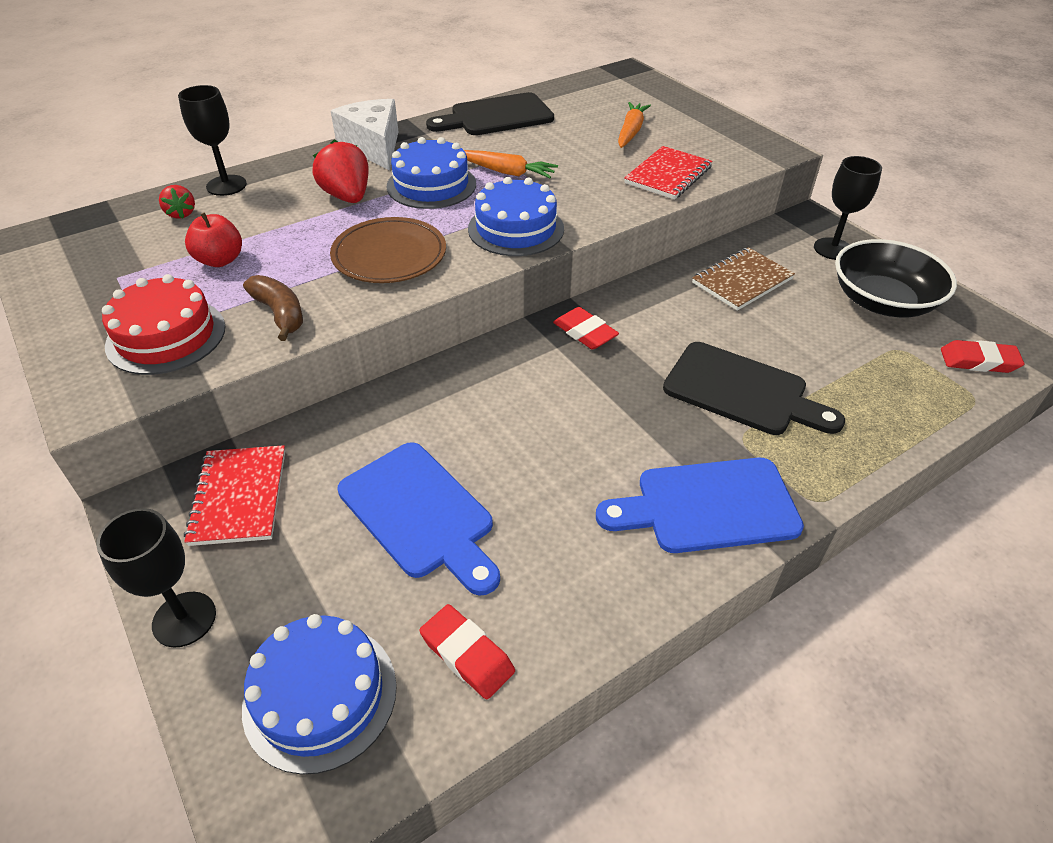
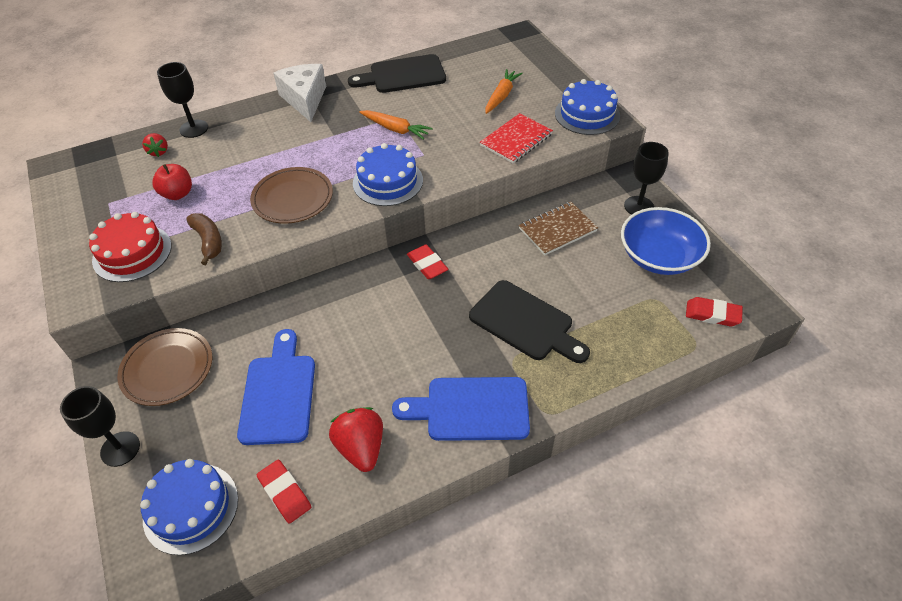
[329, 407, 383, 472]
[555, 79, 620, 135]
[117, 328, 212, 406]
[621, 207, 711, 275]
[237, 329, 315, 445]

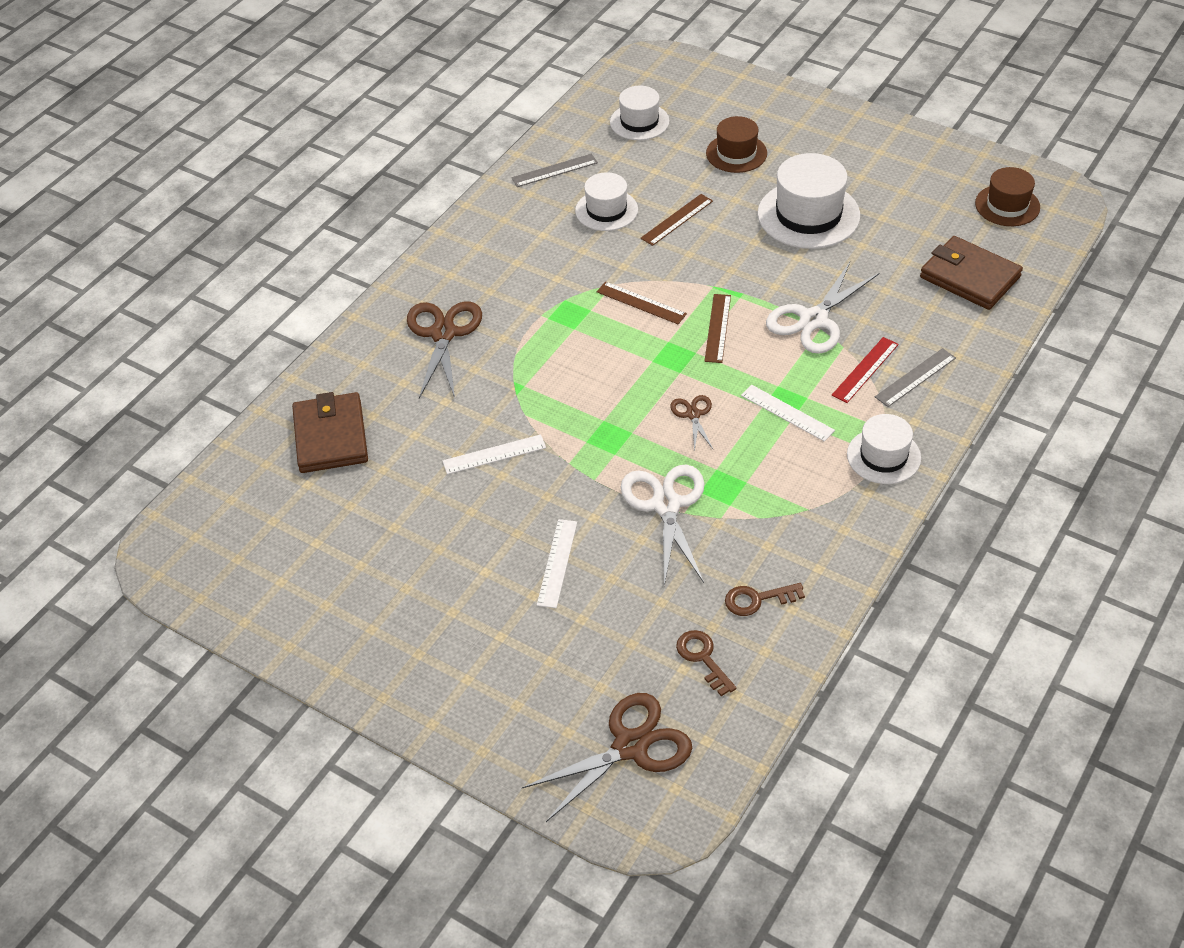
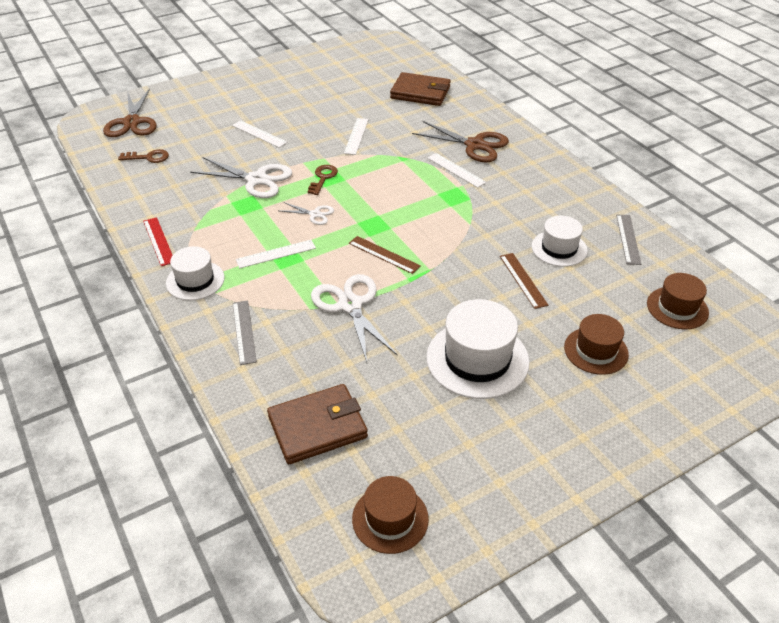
[597, 281, 687, 324] (first image)
[428, 153, 486, 188]
[308, 165, 338, 195]
[143, 217, 173, 266]
[647, 273, 709, 329]
[281, 202, 334, 225]

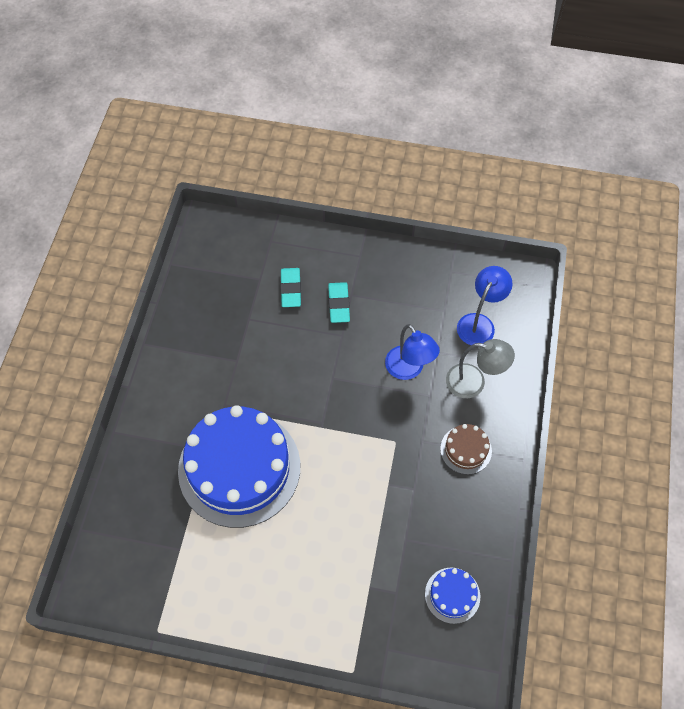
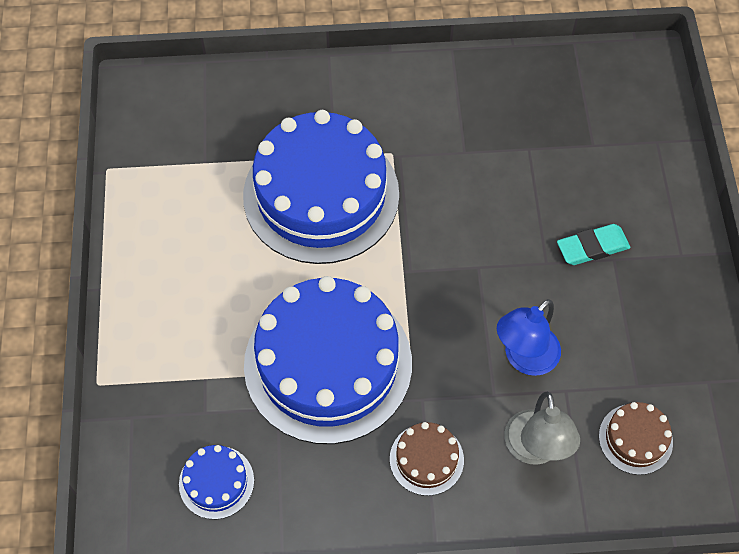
[280, 268, 301, 307] (first image)
[244, 276, 412, 444]
[599, 402, 673, 475]

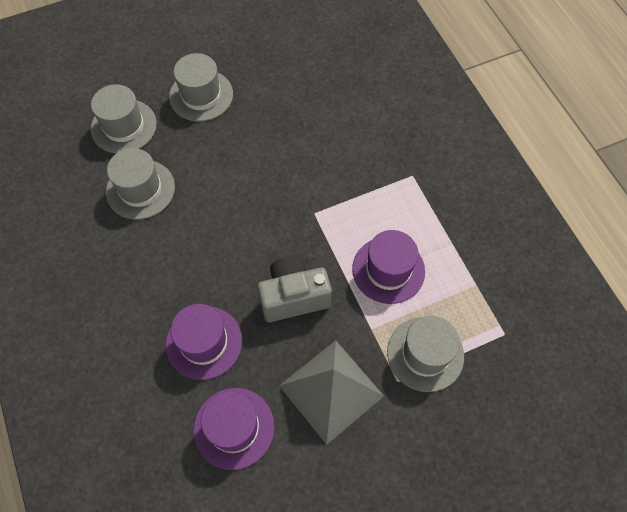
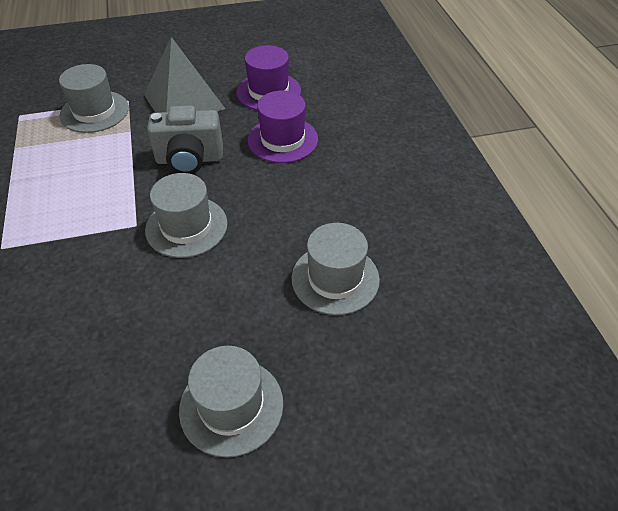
[352, 230, 425, 304] (first image)
[145, 173, 228, 258]

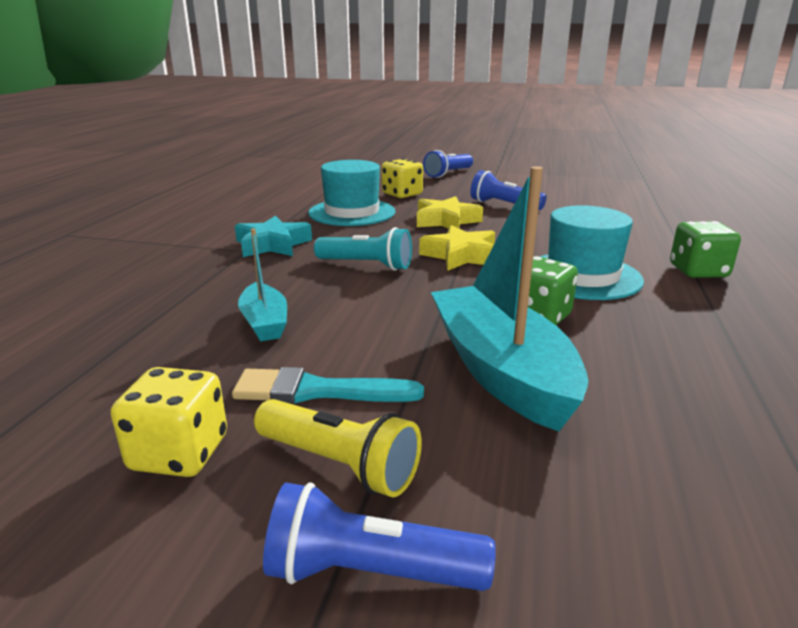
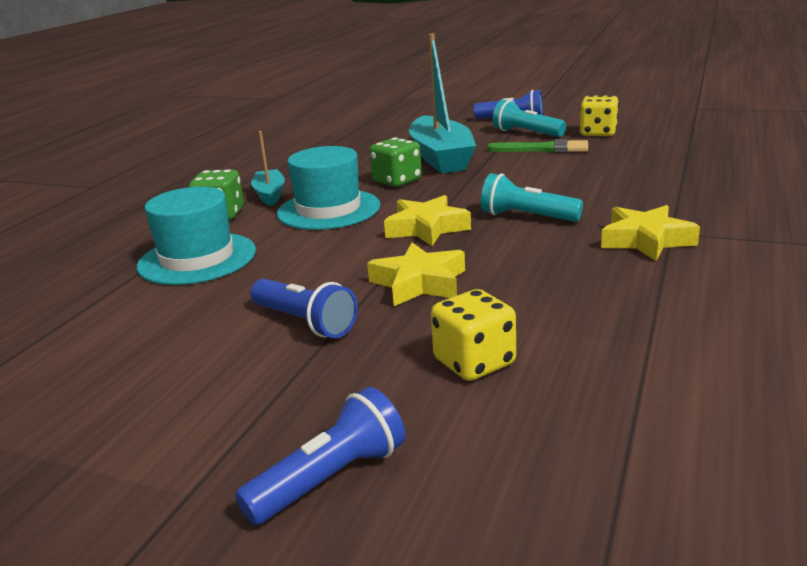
[251, 131, 285, 206]
[137, 187, 256, 285]
[487, 139, 588, 153]
[601, 205, 700, 261]
[493, 99, 566, 137]

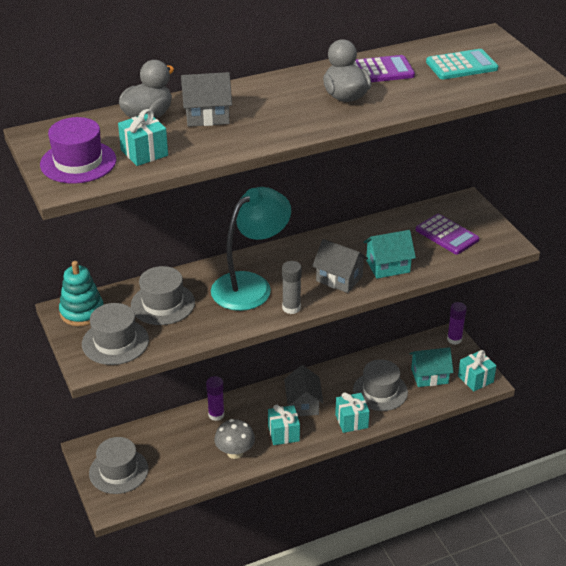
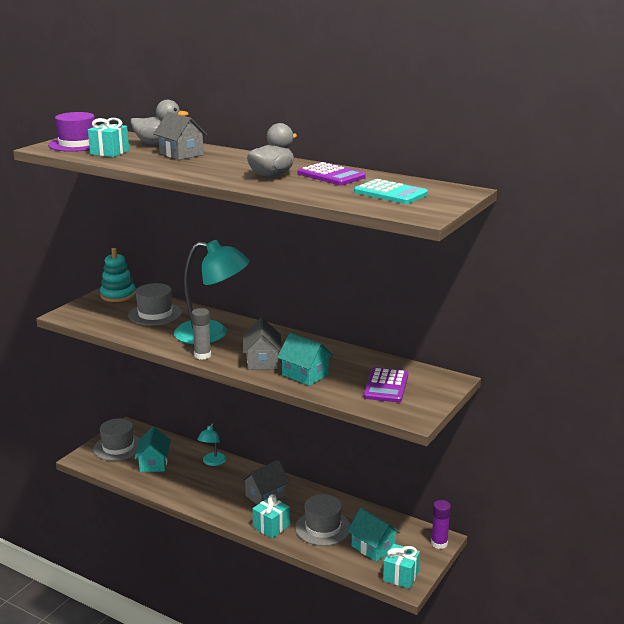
[82, 303, 149, 365] (first image)
[214, 419, 255, 459] (first image)
[268, 404, 300, 445] (first image)
[134, 427, 171, 472]
[197, 423, 226, 466]

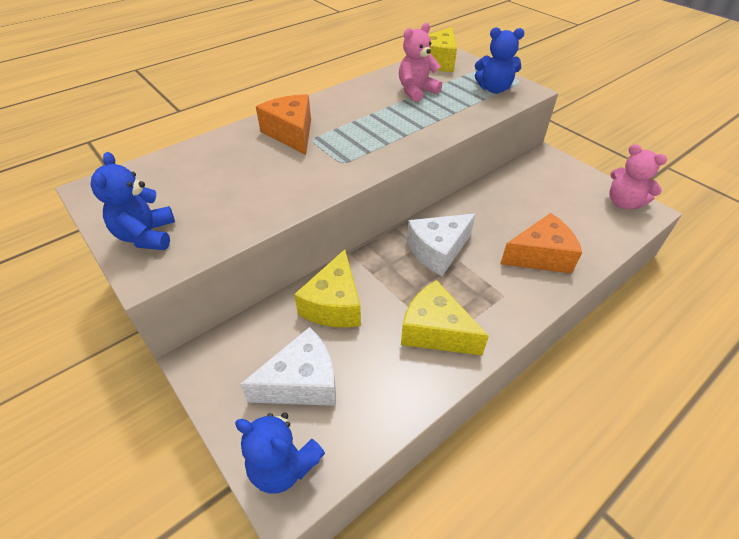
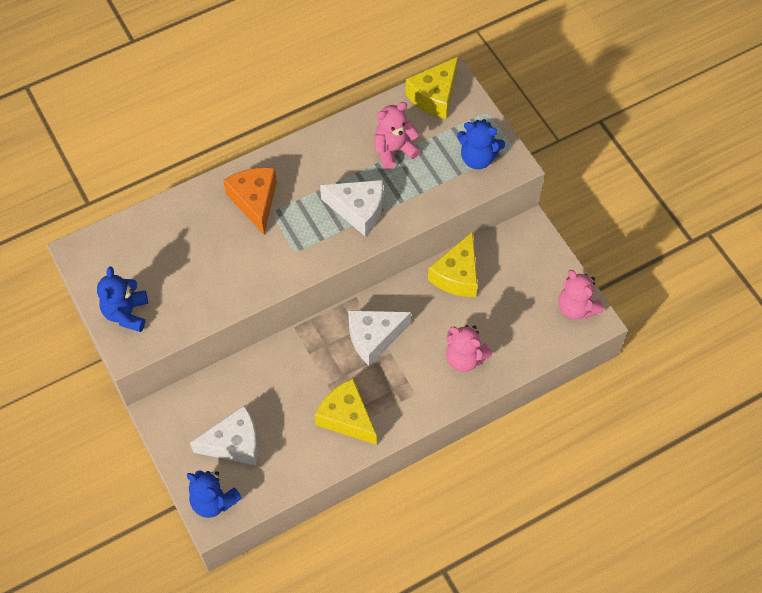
[320, 180, 383, 237]
[428, 231, 478, 297]
[446, 325, 493, 372]

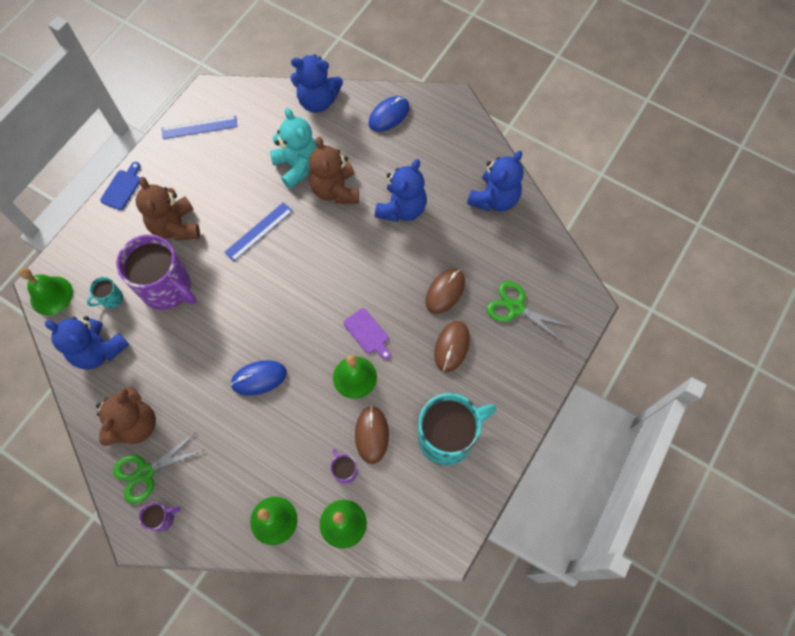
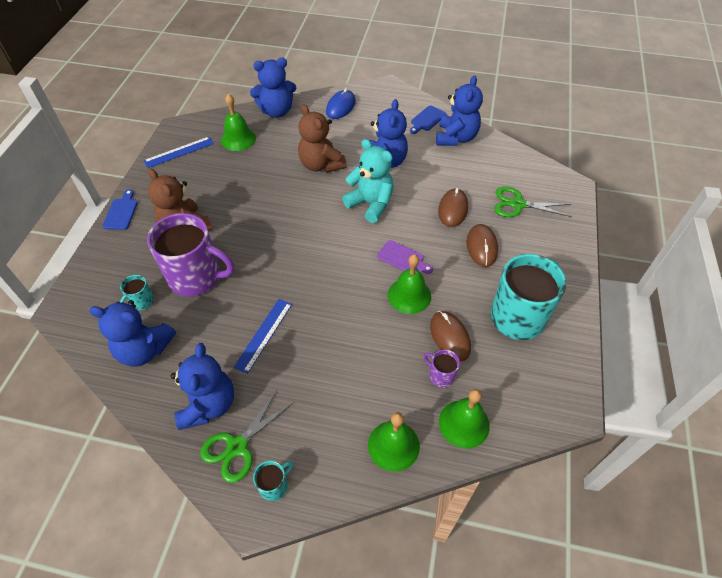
[230, 360, 287, 396] (first image)
[410, 105, 446, 134]
[221, 94, 256, 151]
[233, 299, 292, 374]
[342, 139, 394, 223]
[171, 343, 234, 430]
[253, 461, 293, 501]

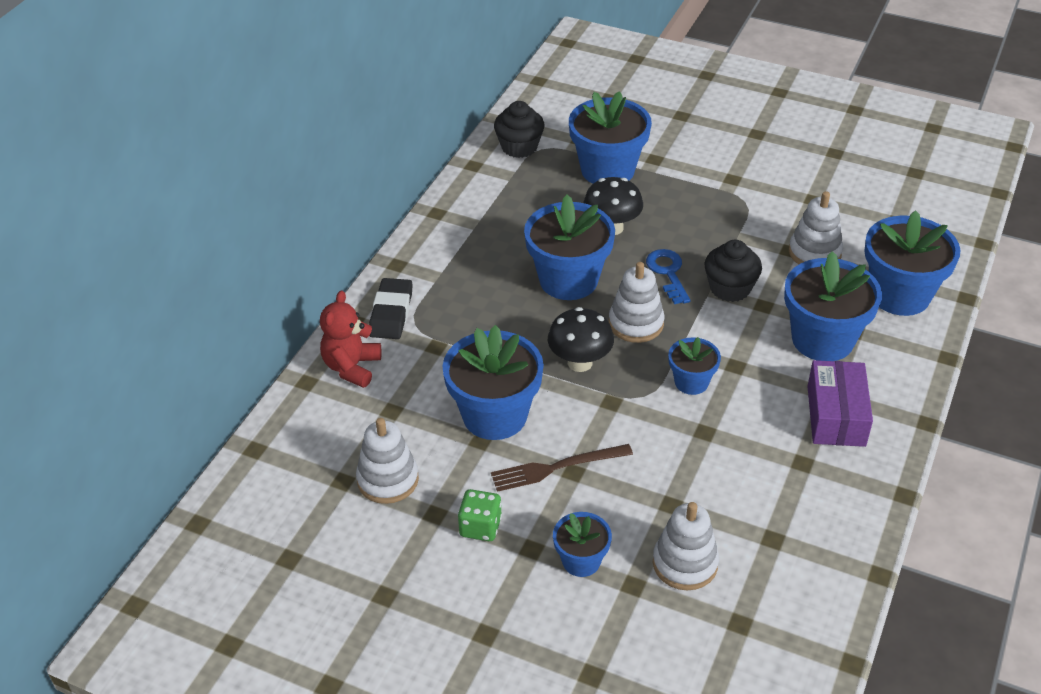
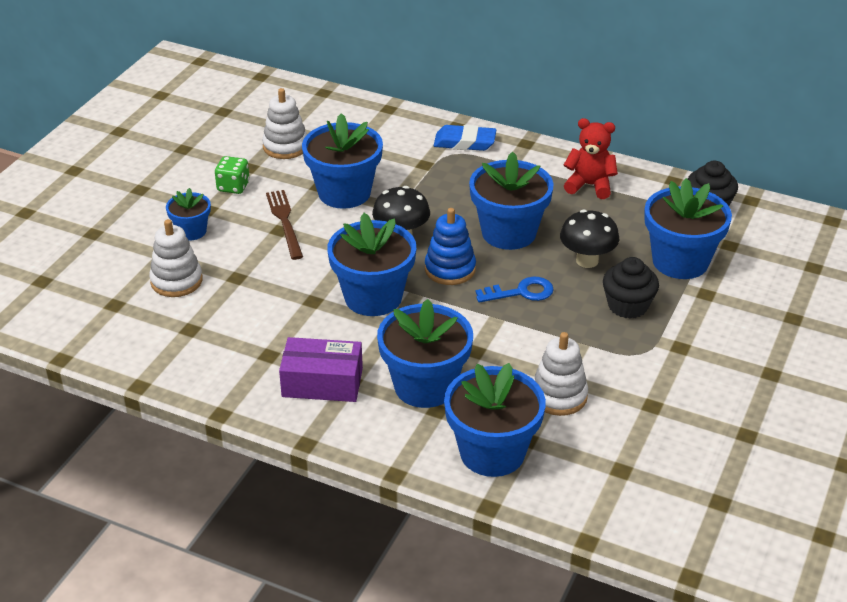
[564, 118, 618, 199]
[603, 257, 659, 319]
[434, 125, 496, 151]
[425, 208, 476, 285]
[327, 213, 416, 316]

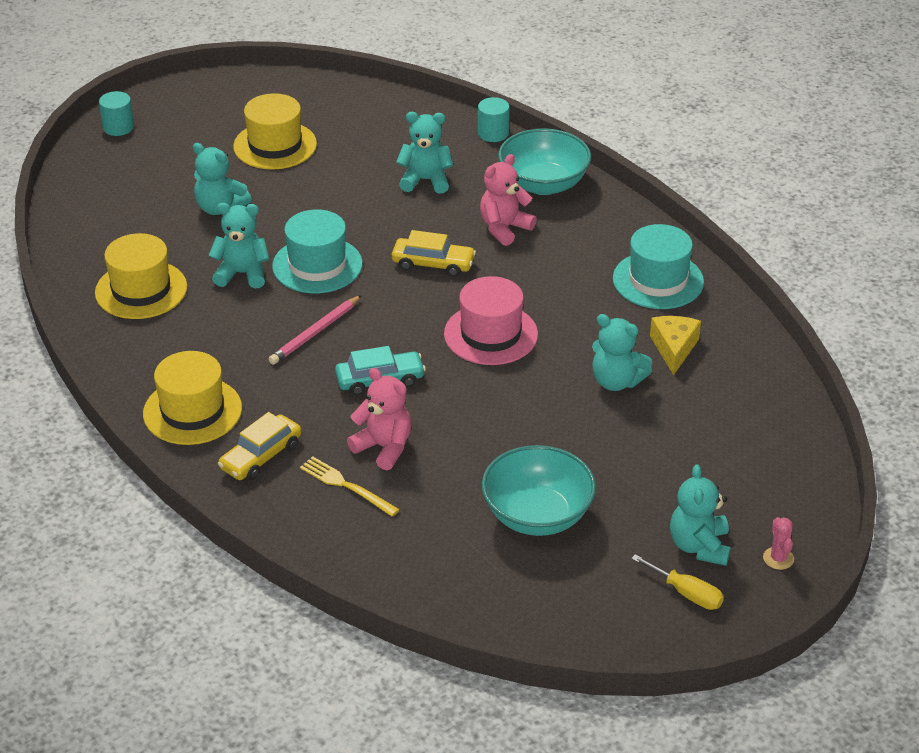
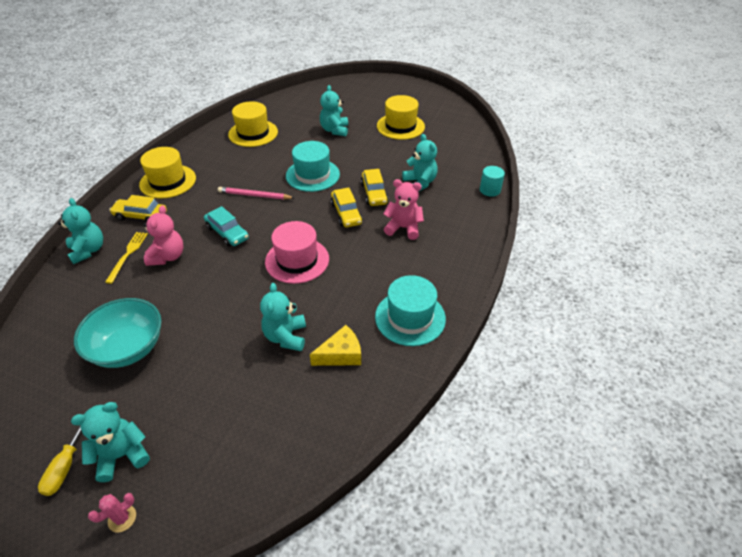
[99, 91, 134, 136] (first image)
[498, 128, 591, 195] (first image)
[361, 169, 388, 206]
[58, 198, 103, 264]

